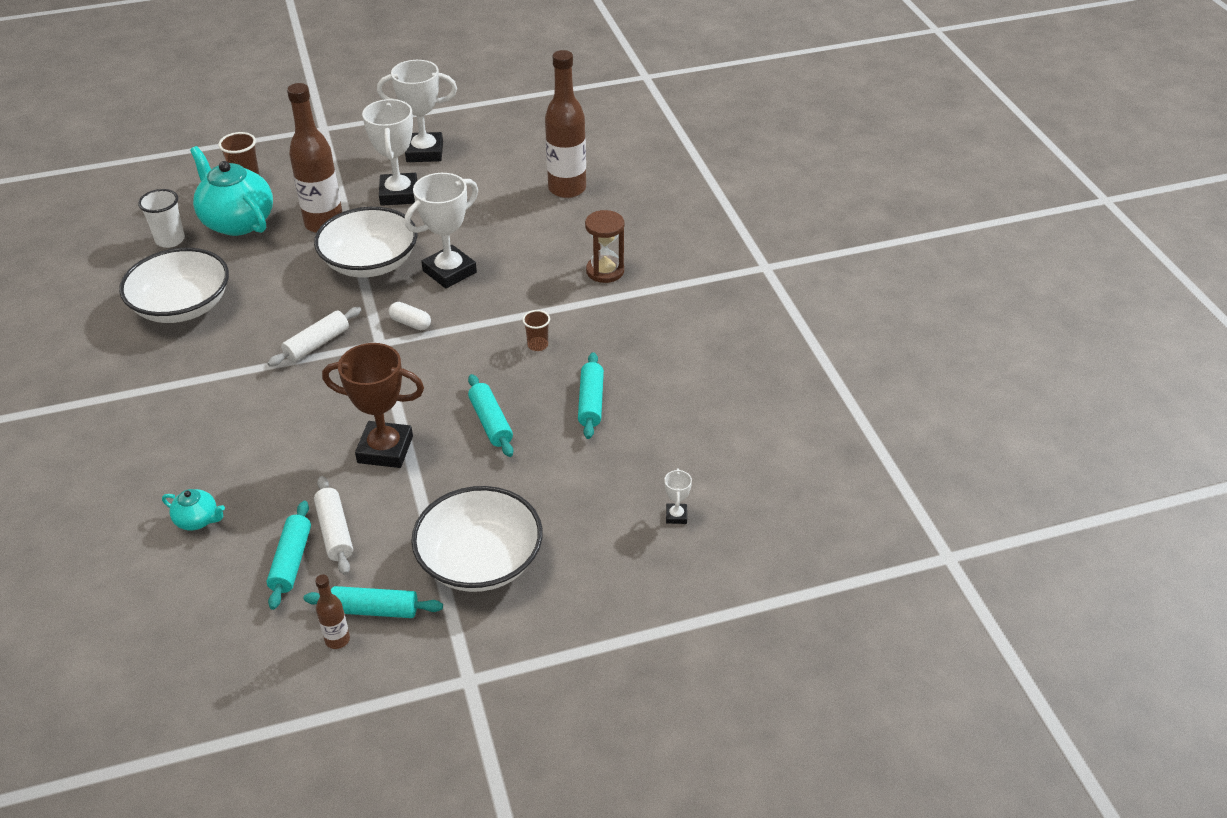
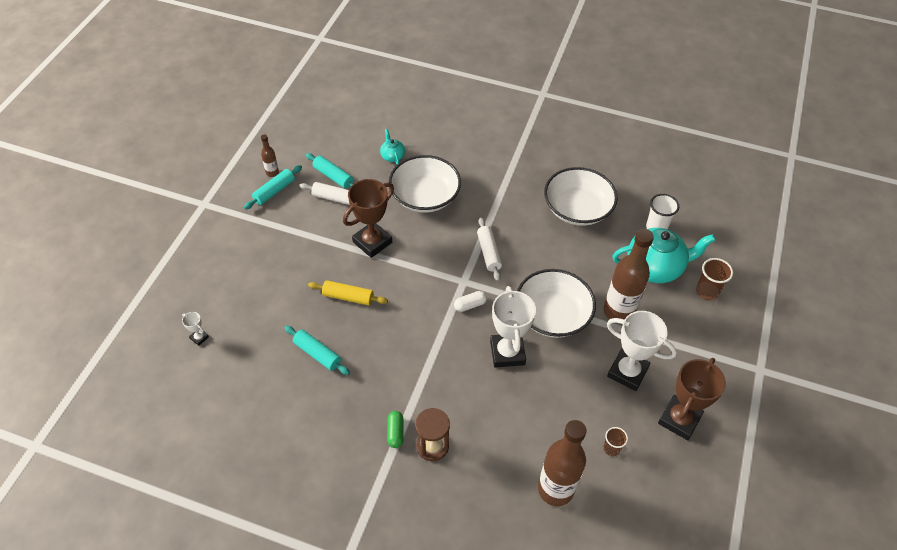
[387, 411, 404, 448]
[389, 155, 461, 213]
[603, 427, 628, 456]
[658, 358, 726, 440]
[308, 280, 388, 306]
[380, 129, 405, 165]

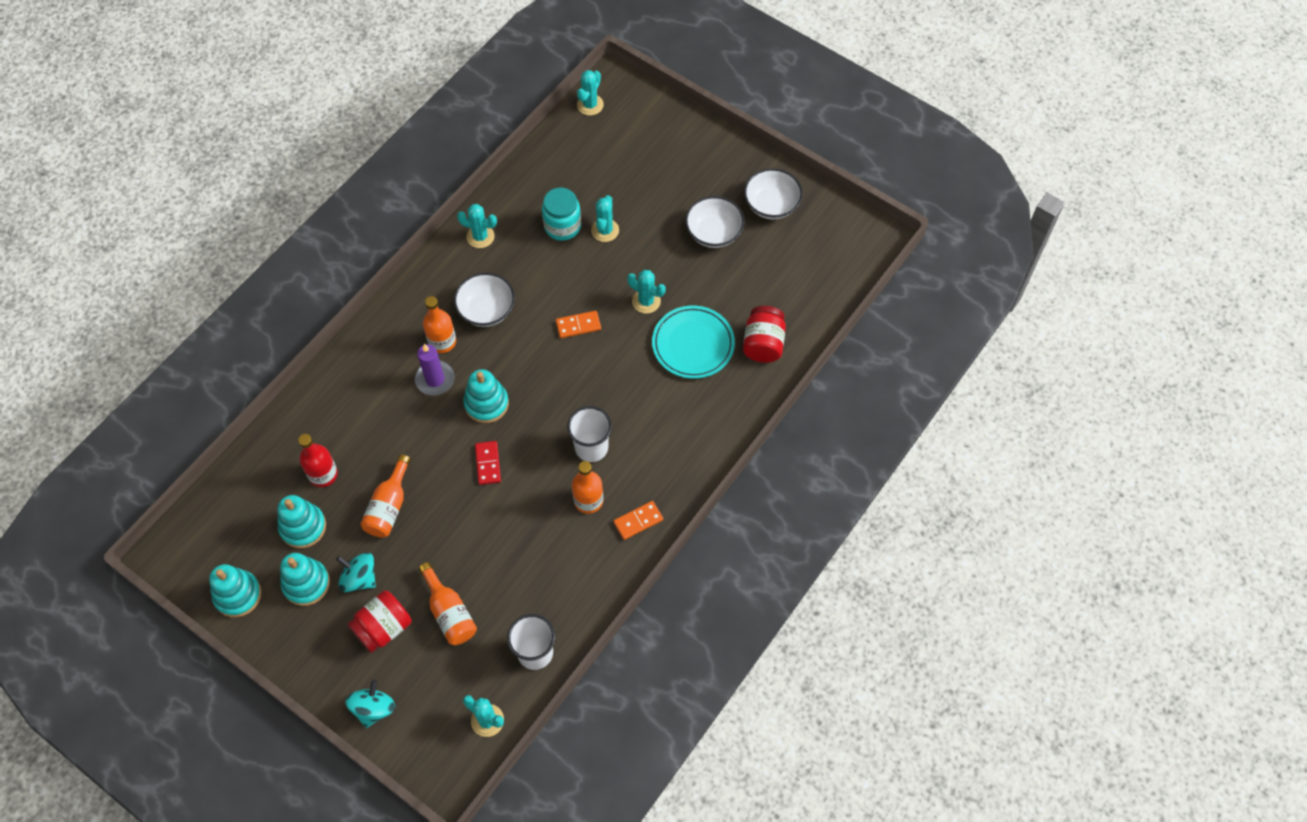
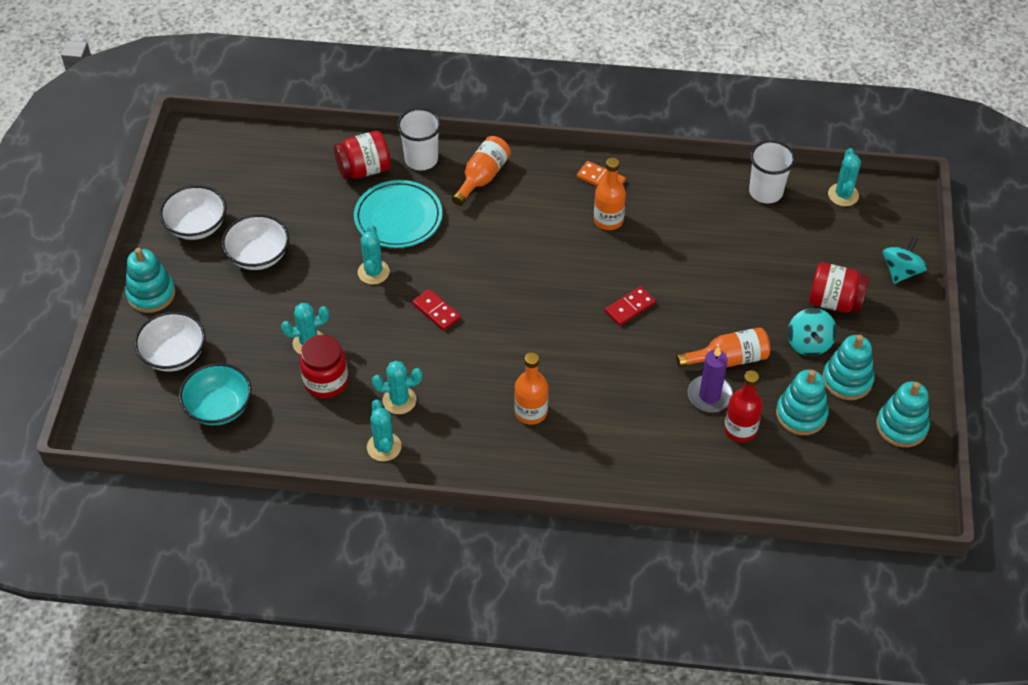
[179, 363, 252, 425]
[688, 346, 733, 412]
[452, 136, 511, 206]
[134, 312, 206, 372]
[125, 248, 175, 313]
[397, 108, 441, 170]
[372, 361, 422, 414]
[299, 335, 348, 398]
[412, 289, 461, 331]
[883, 236, 928, 284]

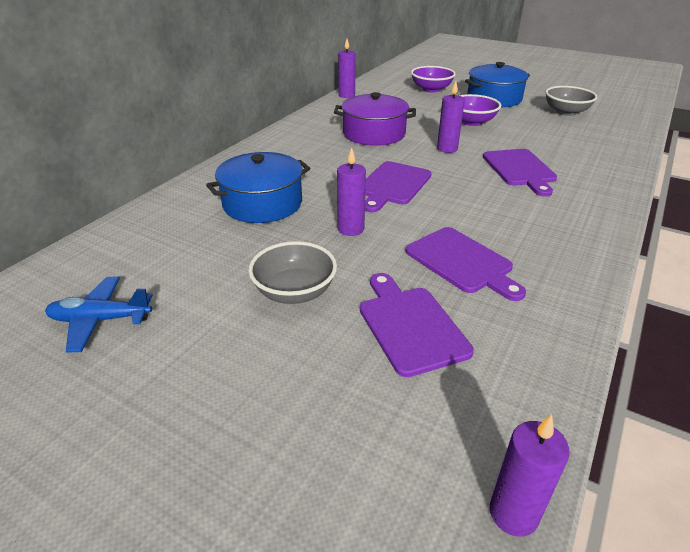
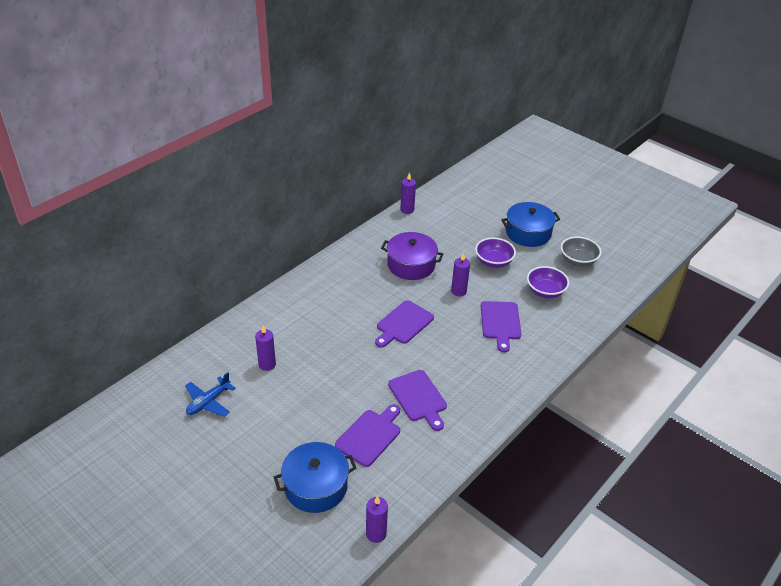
[248, 241, 337, 304] (first image)
[274, 442, 356, 513]
[255, 325, 276, 371]
[527, 266, 569, 298]
[185, 372, 236, 417]
[335, 404, 400, 467]

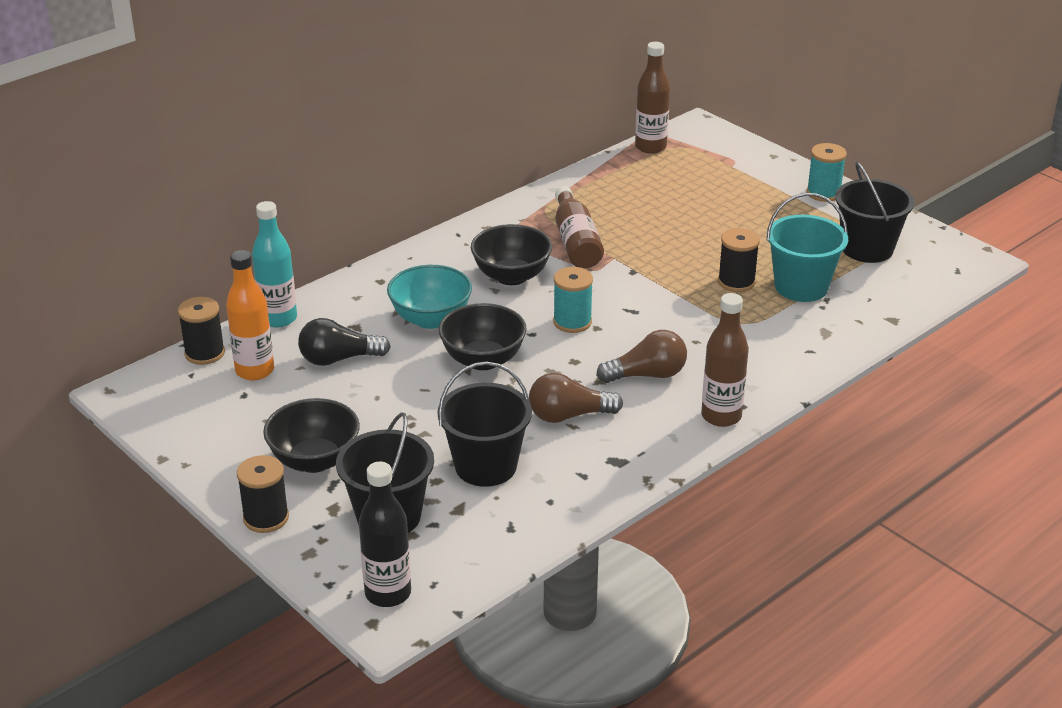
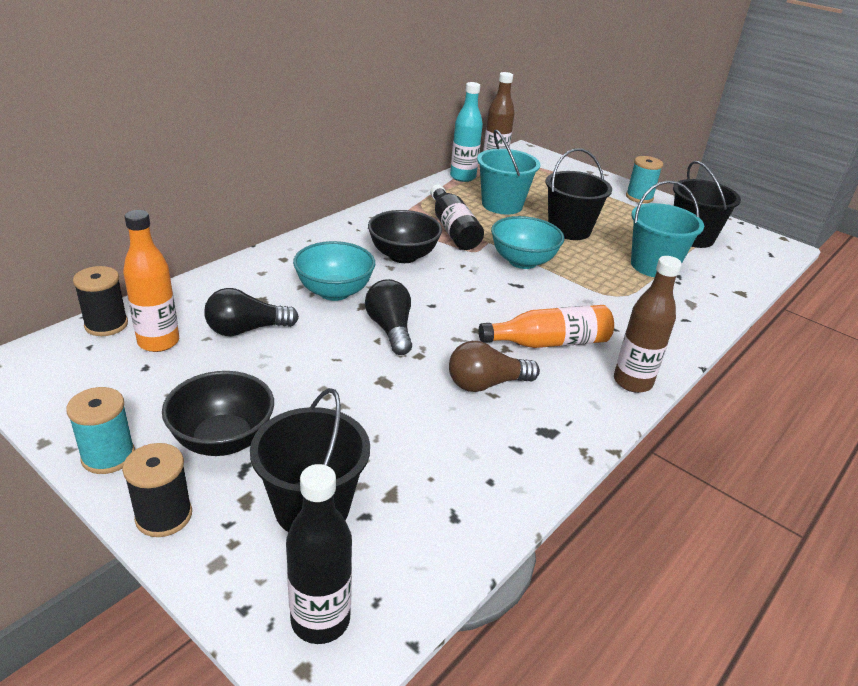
[718, 228, 760, 292] (first image)
[477, 129, 540, 214]
[491, 216, 564, 269]
[450, 82, 483, 182]
[546, 148, 612, 240]
[66, 387, 135, 474]
[365, 279, 412, 355]
[479, 305, 614, 348]
[430, 184, 484, 250]

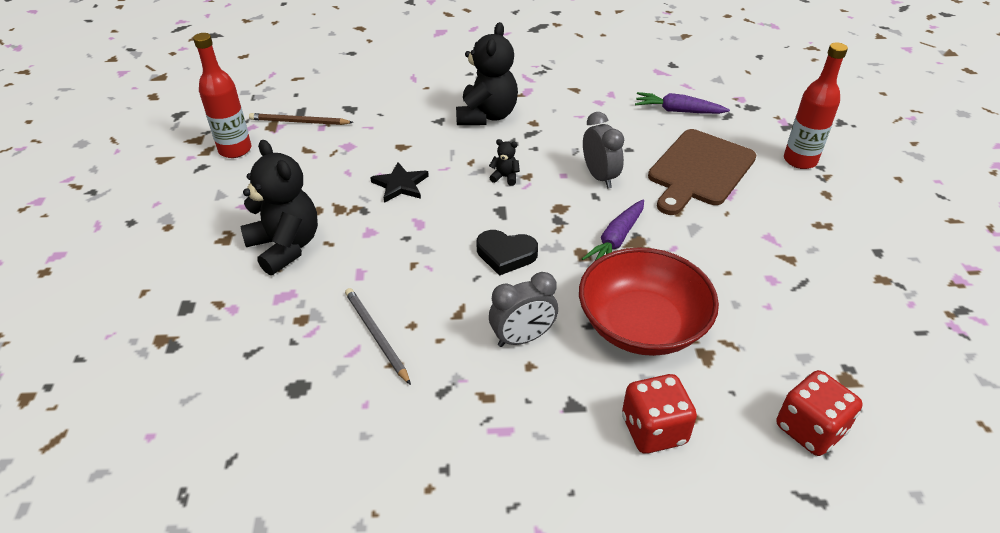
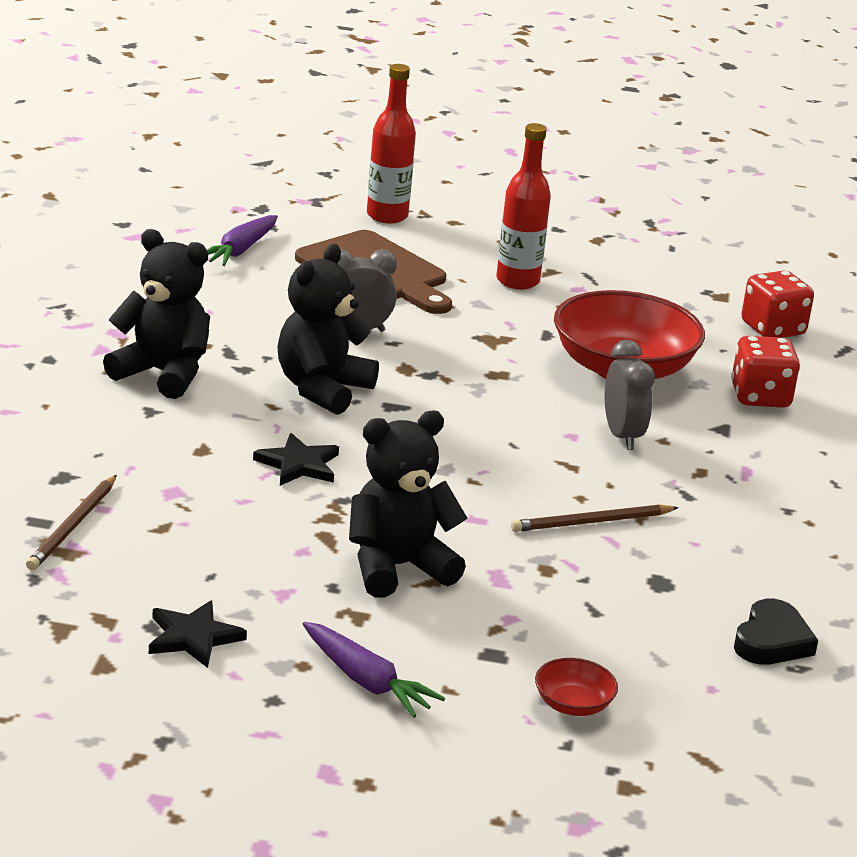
[149, 600, 247, 668]
[535, 658, 618, 716]
[496, 123, 551, 289]
[734, 599, 818, 665]
[303, 622, 445, 718]
[511, 504, 679, 532]
[277, 244, 379, 415]

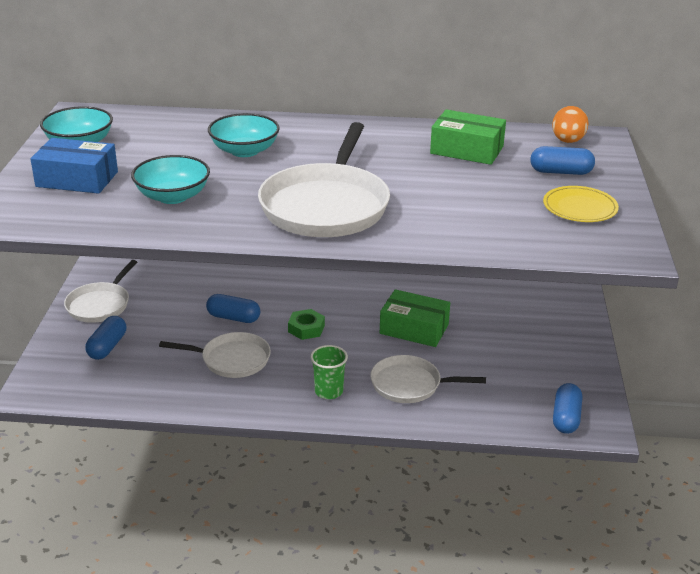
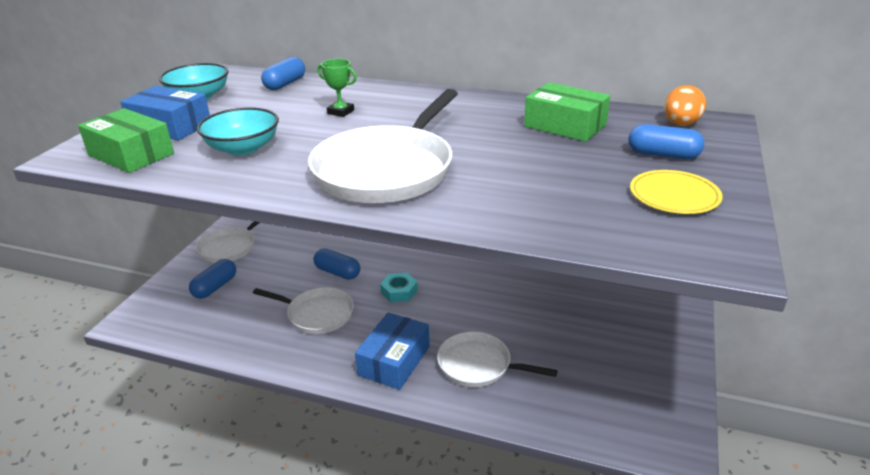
[78, 108, 174, 173]
[261, 57, 305, 90]
[317, 59, 357, 117]
[355, 312, 430, 390]
[380, 273, 418, 302]

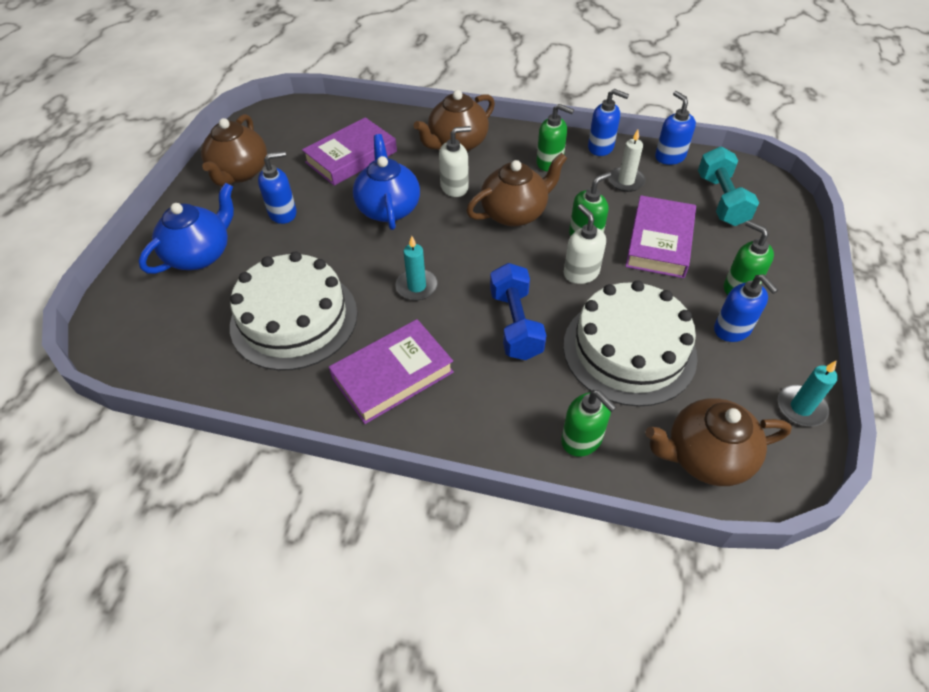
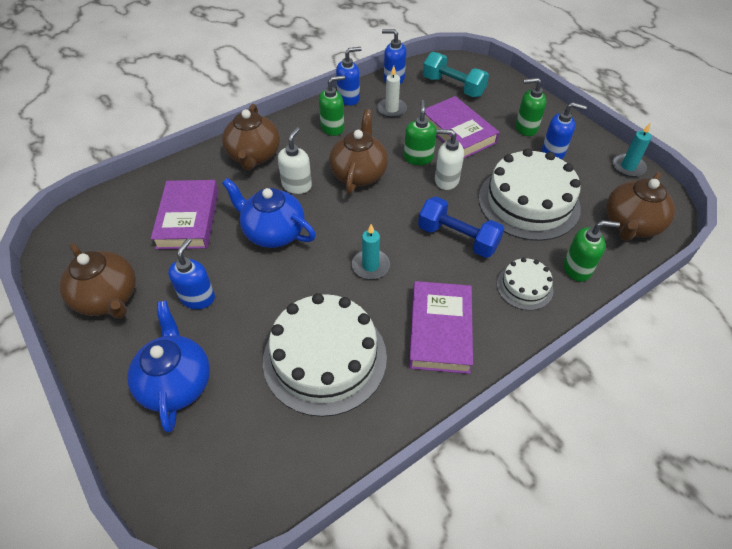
[497, 258, 554, 310]

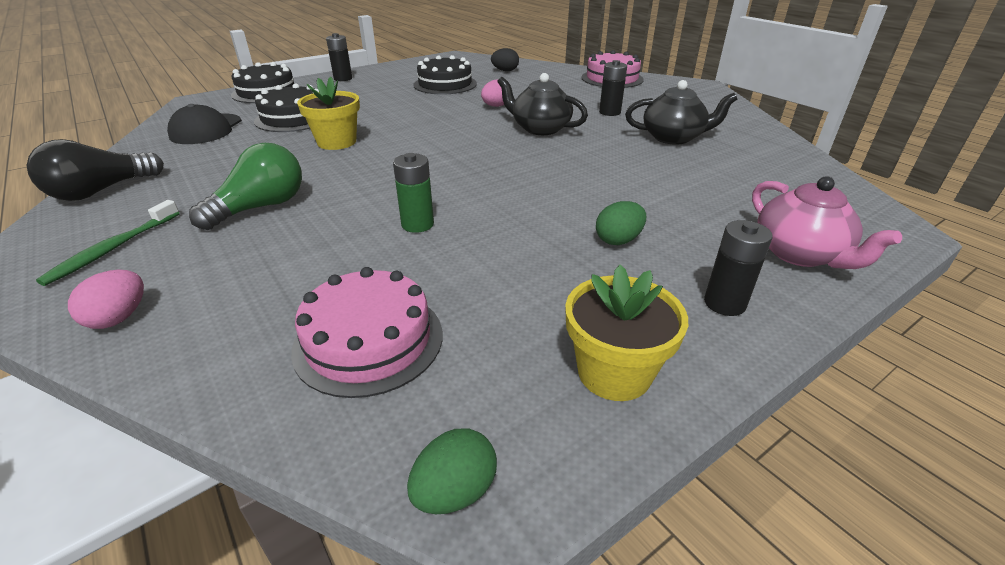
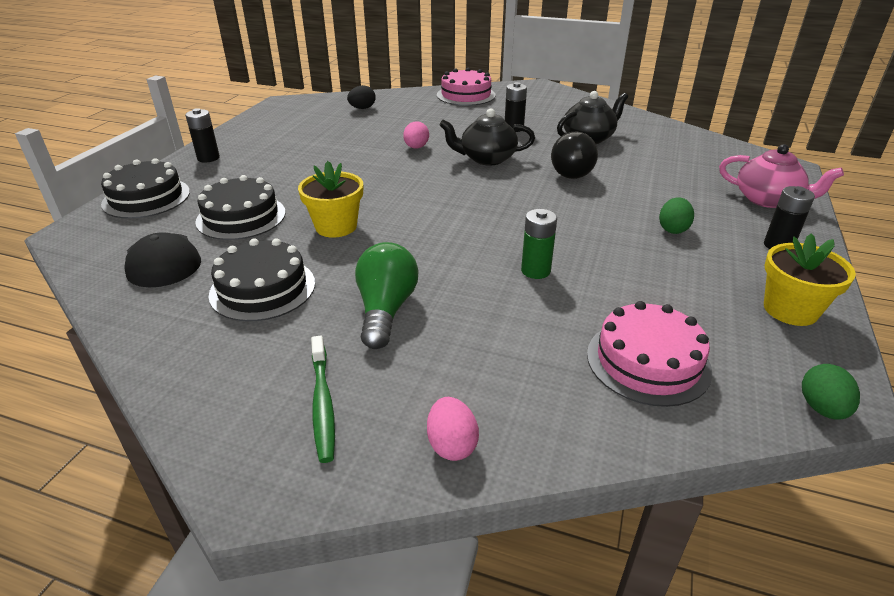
[551, 131, 598, 179]
[209, 238, 315, 321]

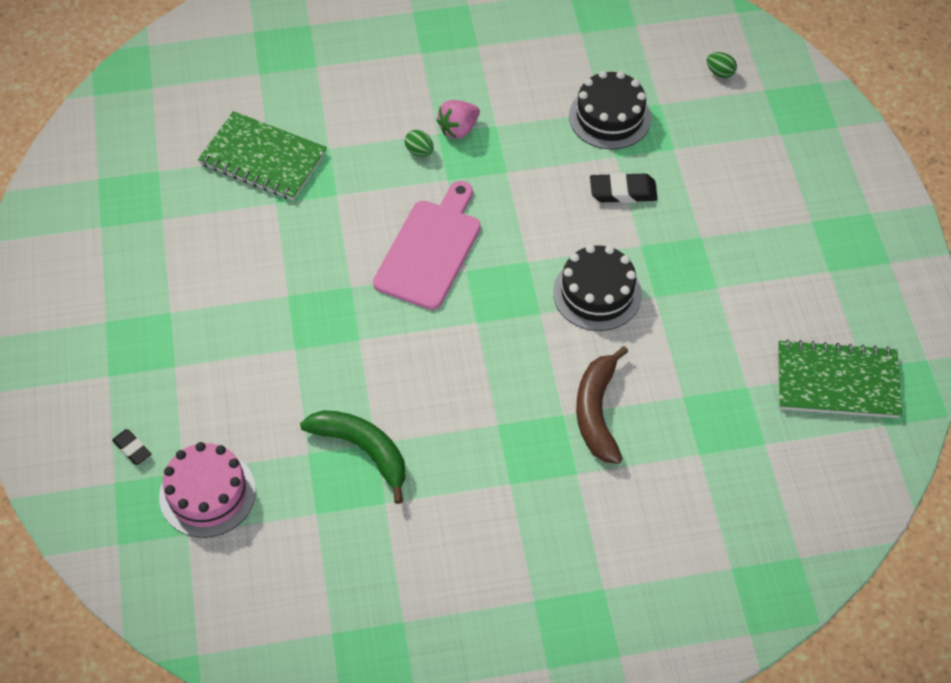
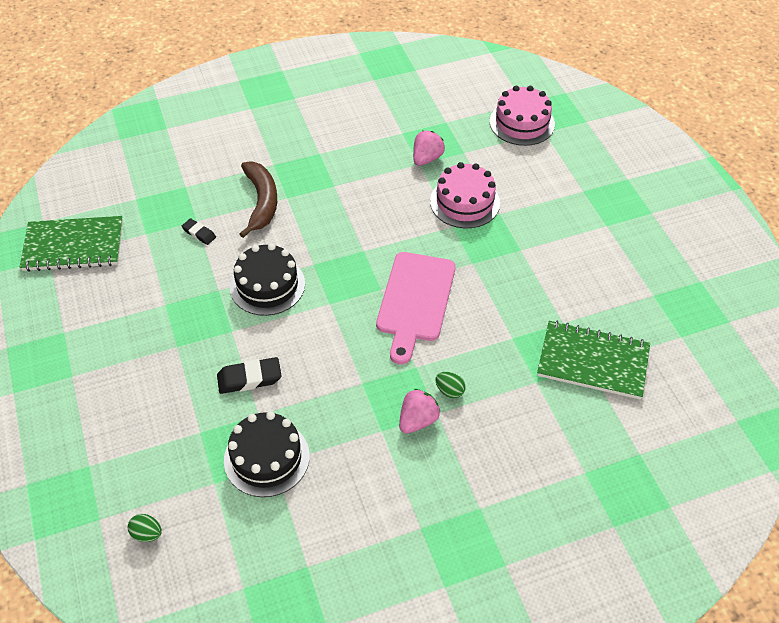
[430, 162, 500, 228]
[182, 218, 216, 245]
[413, 131, 445, 166]

